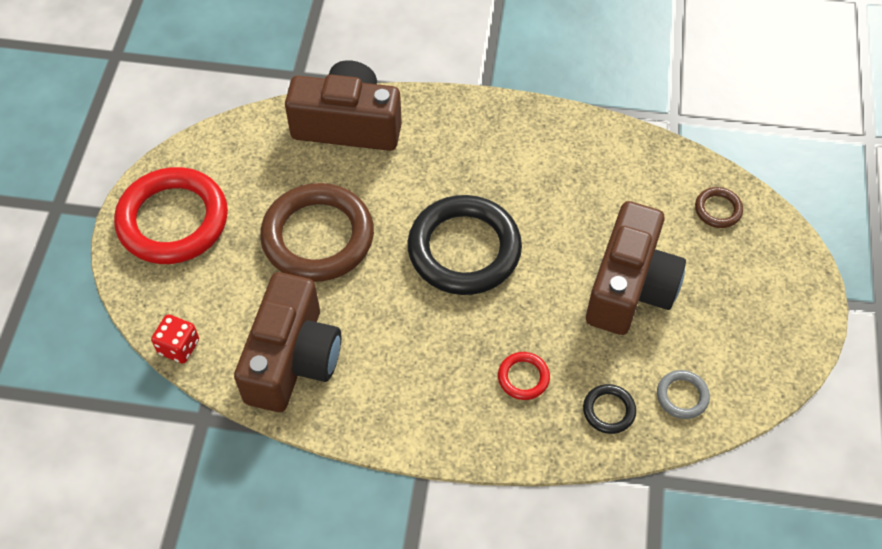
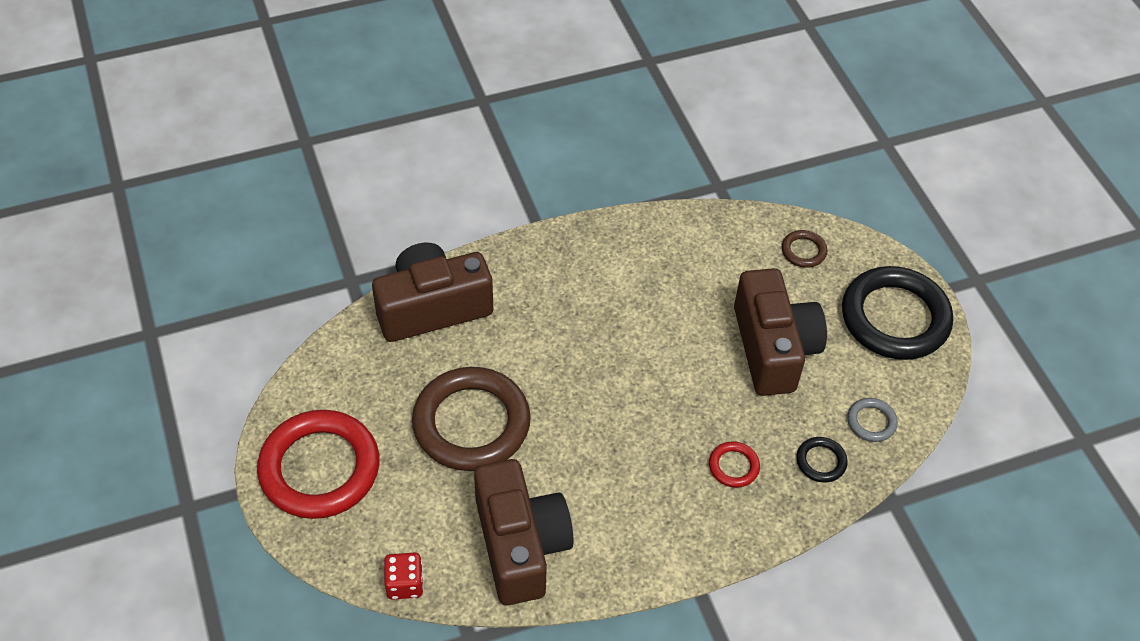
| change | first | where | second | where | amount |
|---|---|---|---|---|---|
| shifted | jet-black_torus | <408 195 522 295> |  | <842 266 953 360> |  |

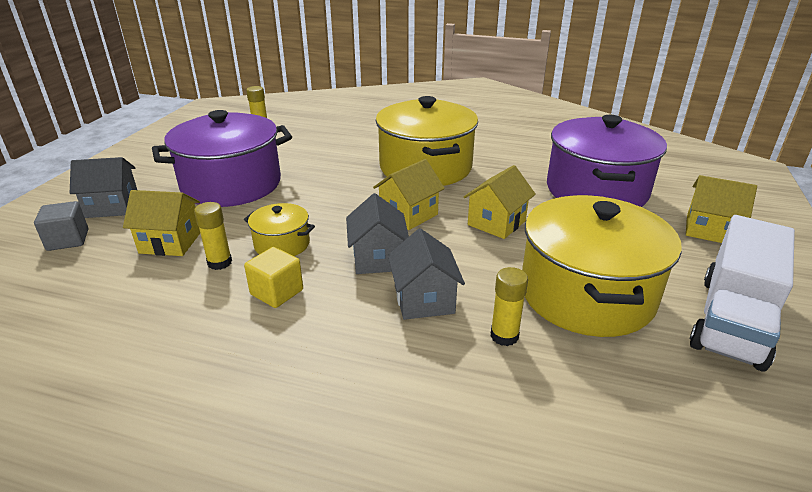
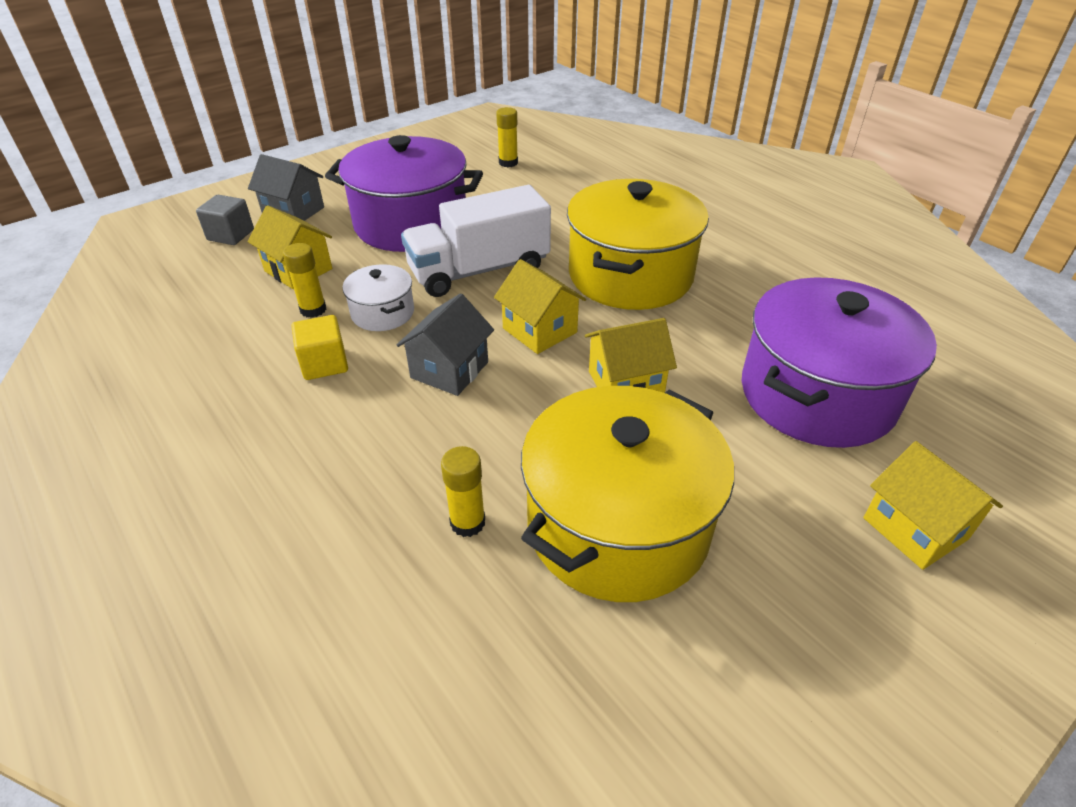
| change | first | where | second | where | amount |
|---|---|---|---|---|---|
| gone | grey_house | <388 228 465 320> |  |  |  |
| shifted | white_truck | <690 215 795 371> |  | <401 185 551 297> |  |
| repainted | bright_yellow_pot | <244 203 315 256> | white_pot | <342 264 414 331> |  |
| rotated | bright_yellow_house | <373 159 445 230> |  | <494 259 586 354> | 60 degrees clockwise |

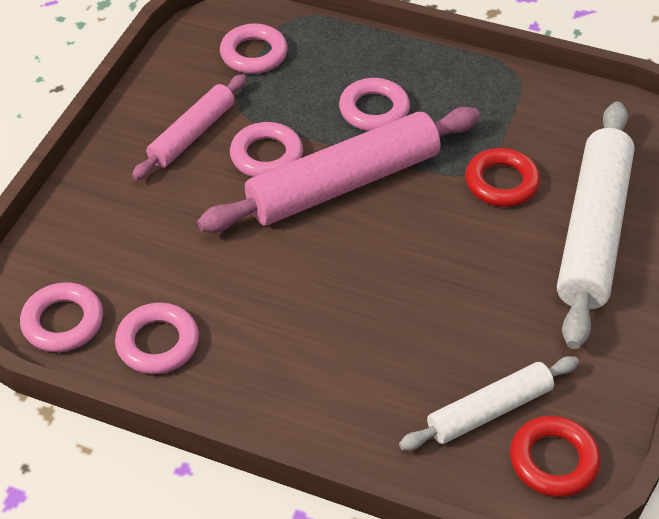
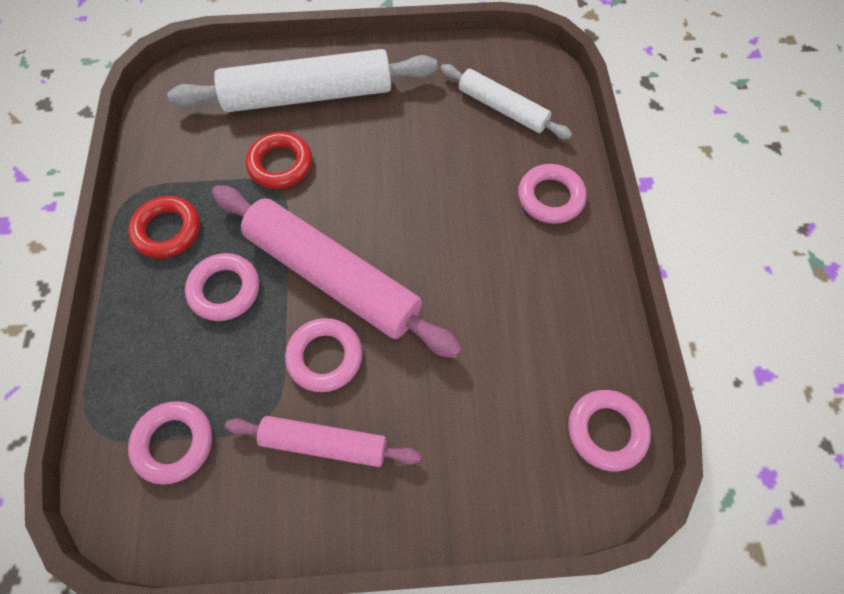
| change | first | where | second | where | amount |
|---|---|---|---|---|---|
| shifted | pink_torus | <115 303 199 374> |  | <518 164 587 224> |  |
| shifted | crimson_torus | <510 415 601 497> |  | <128 196 200 259> |  |

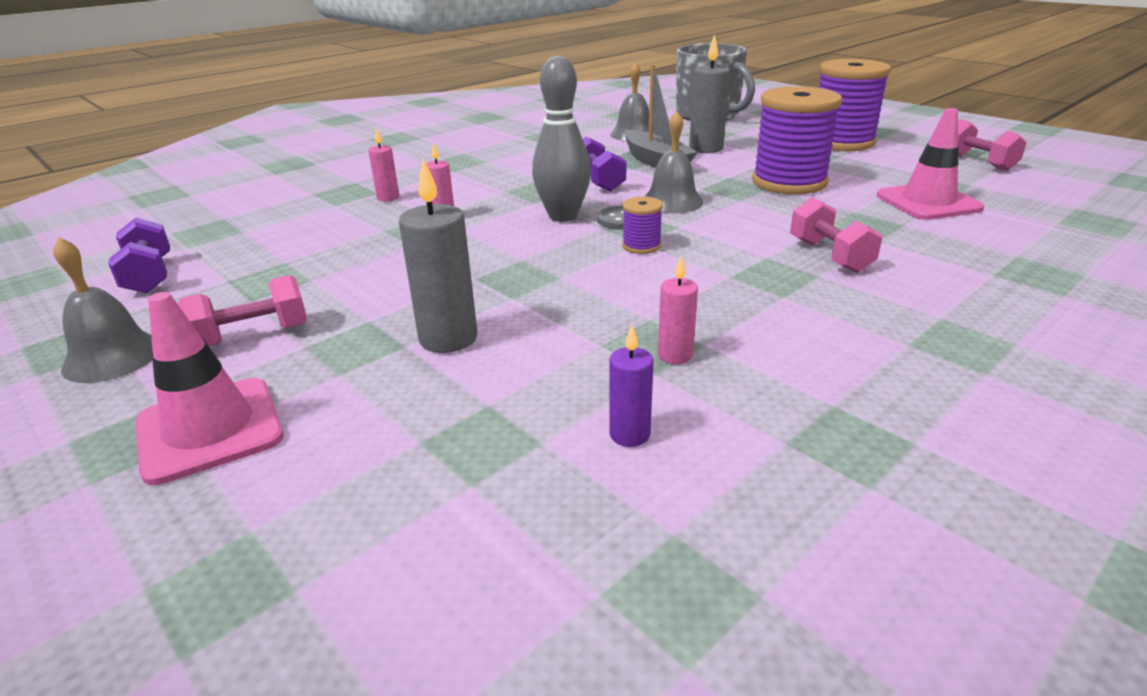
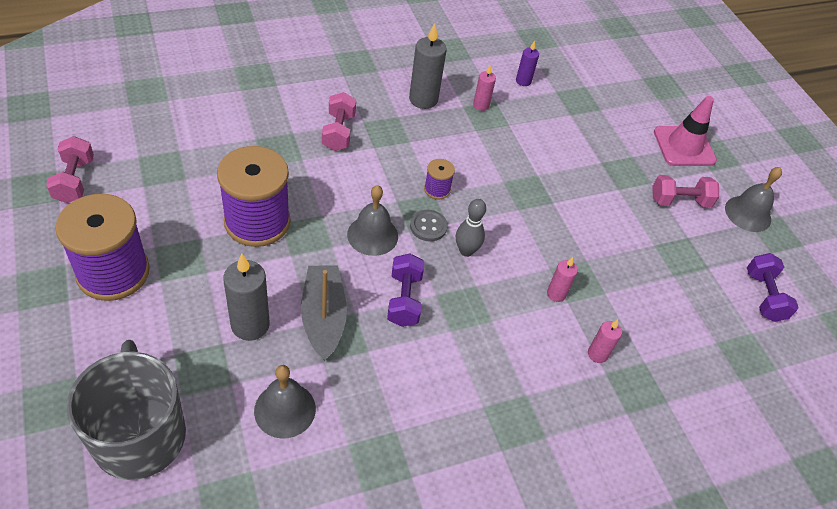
| change | first | where | second | where | amount |
|---|---|---|---|---|---|
| gone | pink_road_cone | <877 108 984 220> |  |  |  |
| shifted | grey_wax_candle | <399 158 477 353> |  | <409 23 447 109> |  |
| scaled | grey_skittle | <532 56 591 222> |  | <456 199 486 257> | x0.62 |

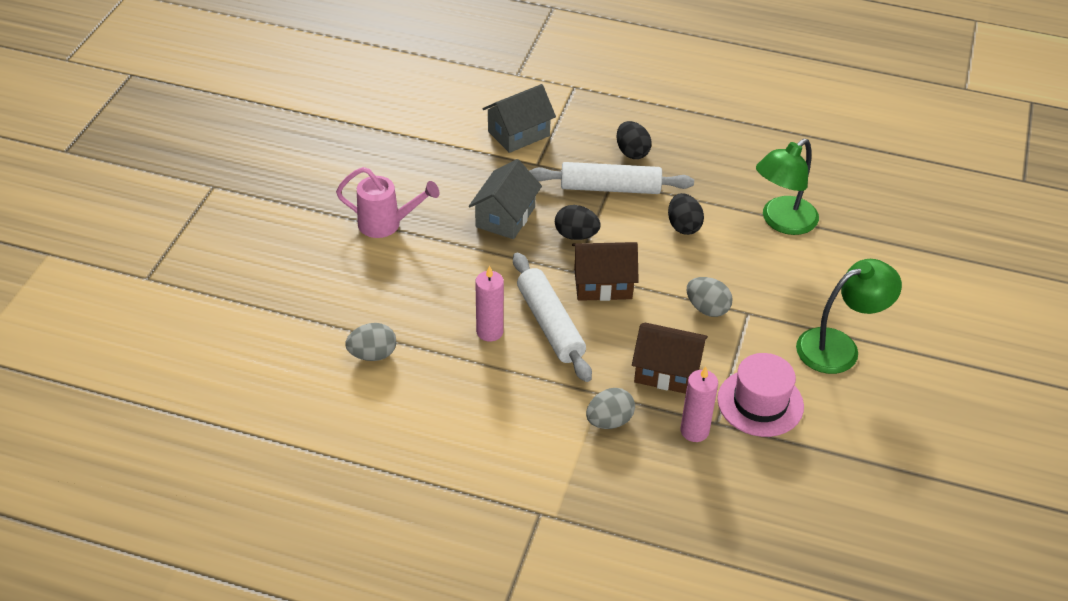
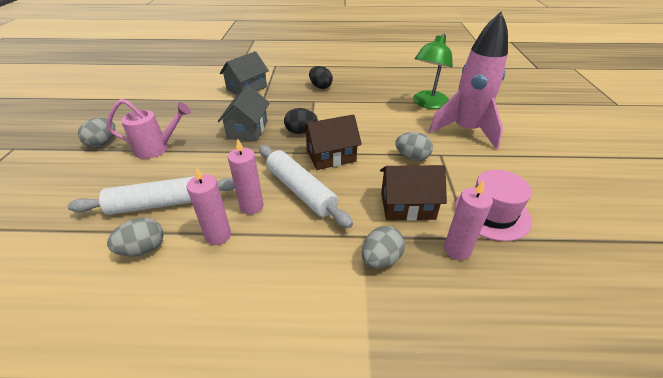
| change | first | where | second | where | amount |
|---|---|---|---|---|---|
| gone | jet-black_toy_egg | <668 193 704 235> |  |  |  |
| gone | emerald_desk_lamp | <796 259 902 374> |  |  |  |
| new |  |  | grey_toy_egg | <78 118 115 147> |  |
| new |  |  | pink_wax_candle | <187 167 231 245> |  |
| new |  |  | pink_toy_rocket | <428 12 508 150> |  |
| shifted | white_dough_roller | <529 162 694 194> |  | <67 176 235 215> |  |

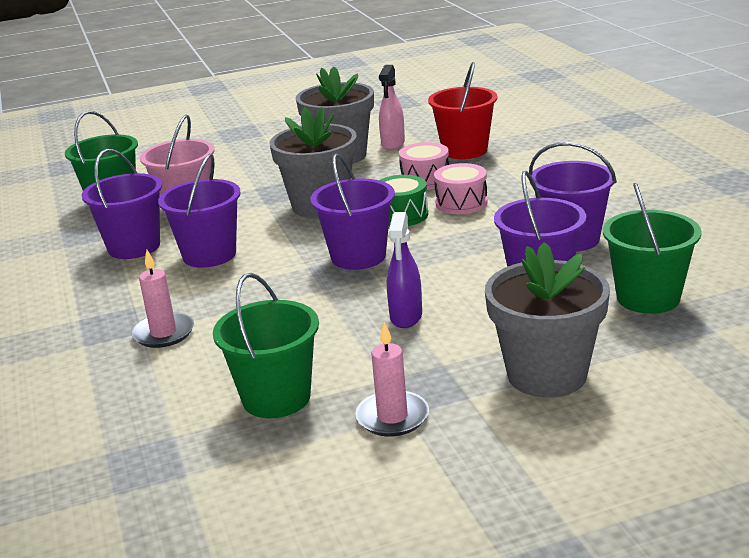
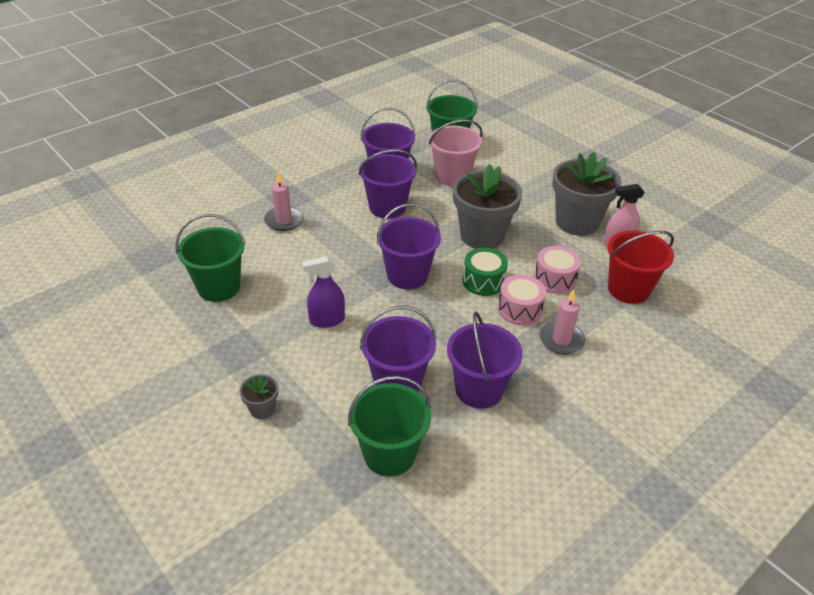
| change | first | where | second | where | amount |
|---|---|---|---|---|---|
| shifted | pink_wax_candle | <355 322 429 437> |  | <539 289 586 355> |  |
| scaled | grey_flower_pot | <485 242 610 398> |  | <239 374 279 419> | x0.44 |

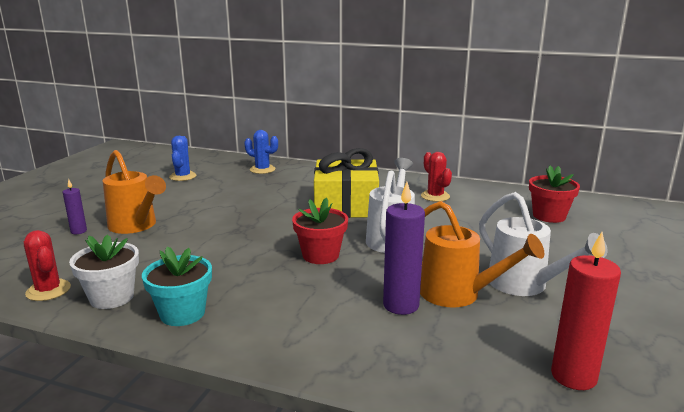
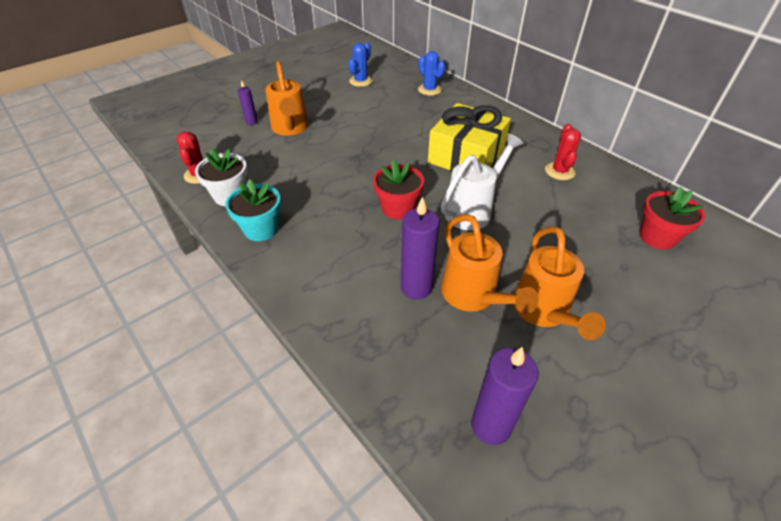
| change | first | where | second | where | amount |
|---|---|---|---|---|---|
| repainted | white_watering_can | <479 192 607 296> | bright_orange_watering_can | <513 226 606 340> |  |
| repainted | crimson_wax_candle | <551 232 621 390> | purple_wax_candle | <471 347 539 445> |  |

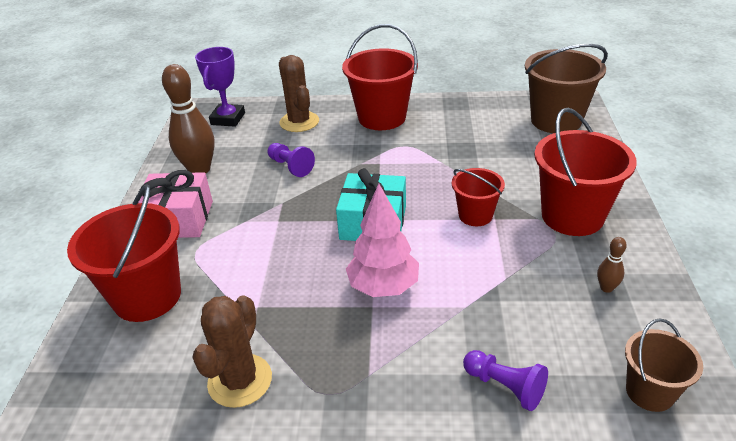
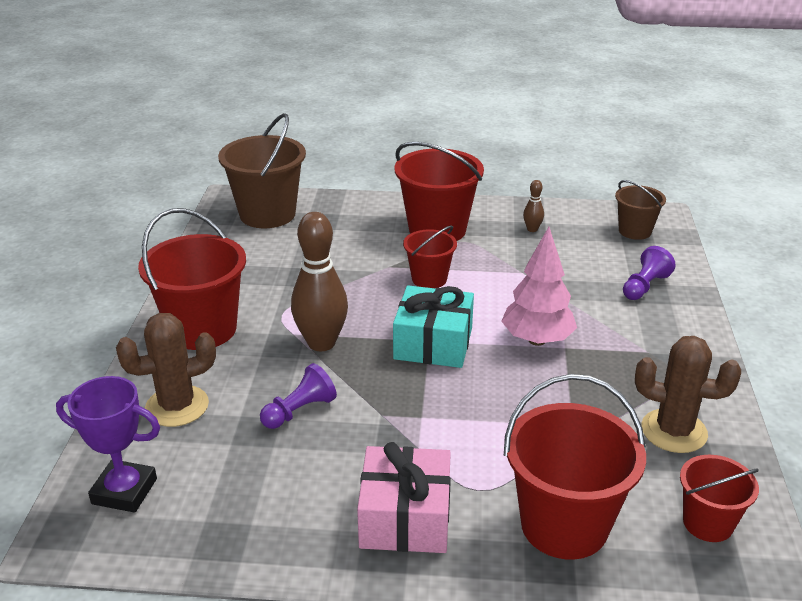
| change | first | where | second | where | amount |
|---|---|---|---|---|---|
| new |  |  | crimson_bucket | <680 455 759 542> |  |
| shifted | russet_skittle | <162 64 215 173> |  | <291 212 348 351> |  |

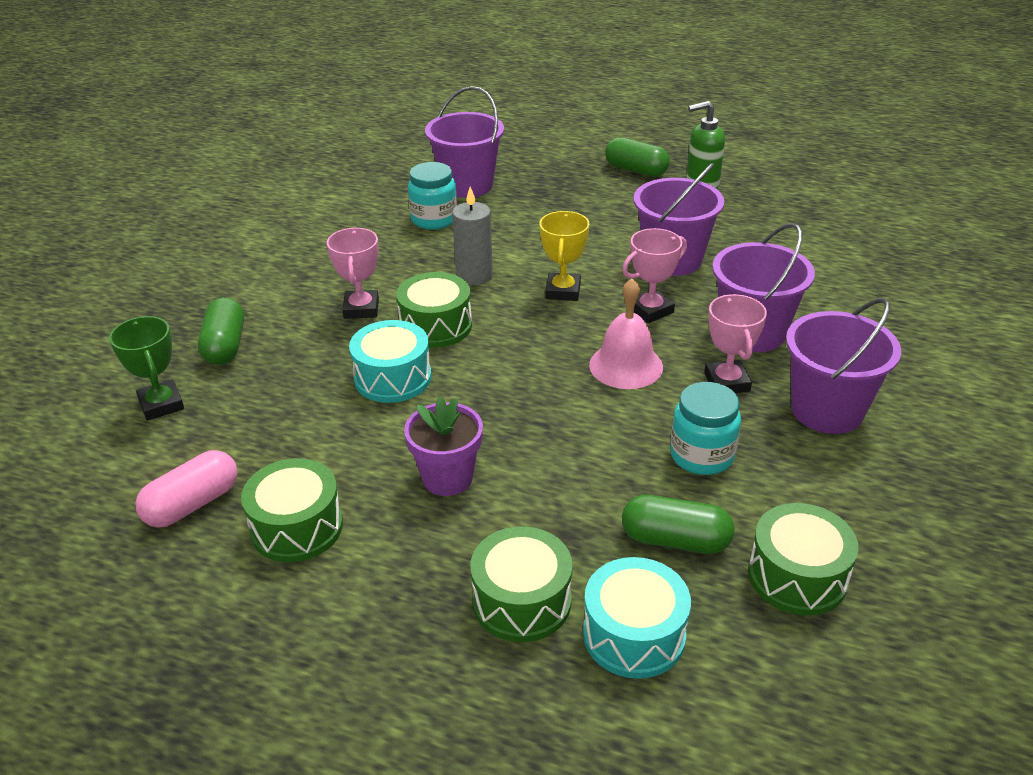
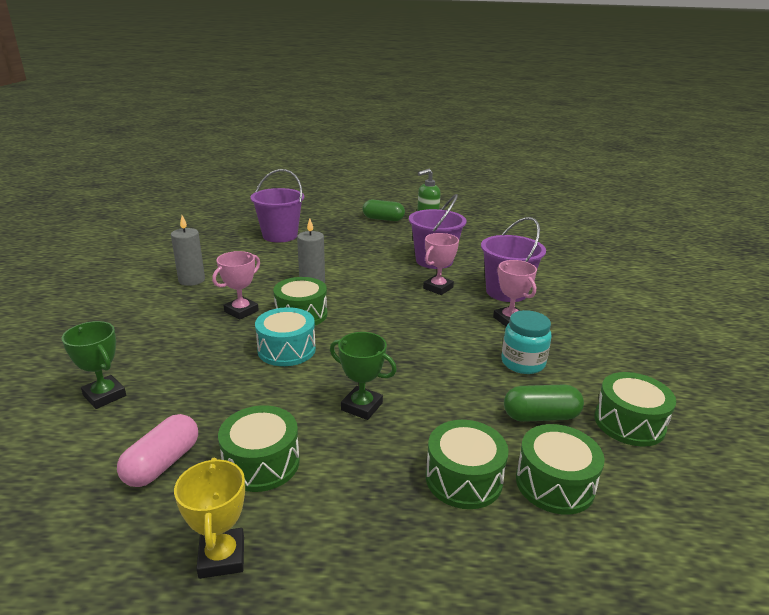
| change | first | where | second | where | amount |
|---|---|---|---|---|---|
| gone | emerald_pill | <198 297 244 365> |  |  |  |
| gone | turquoise_jar | <408 162 457 230> |  |  |  |
| gone | pink_bell | <589 278 663 389> |  |  |  |
| gone | purple_bucket | <786 298 901 434> |  |  |  |
| new |  |  | grey_wax_candle | <171 215 205 286> |  |
| shifted | bright_yellow_prize_cup | <539 211 589 301> |  | <174 457 245 579> |  |
| swapped | purple_flower_pot | <404 397 483 496> | emerald_prize_cup | <330 332 397 420> |  |
| repainted | turquoise_toy_drum | <583 557 691 679> | emerald_toy_drum | <516 424 605 515> |  |
| rotated | pink_prize_cup | <327 228 379 319> |  | <212 251 260 320> | 60 degrees clockwise |

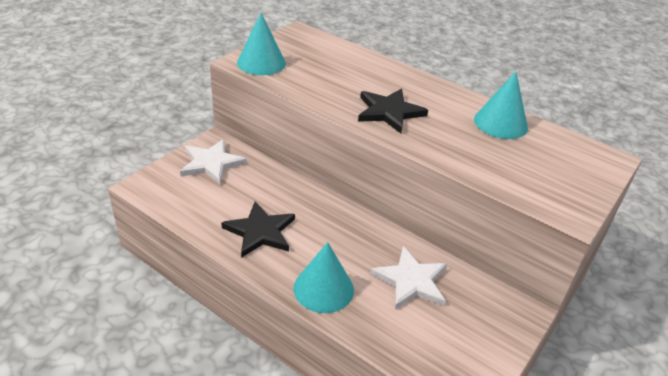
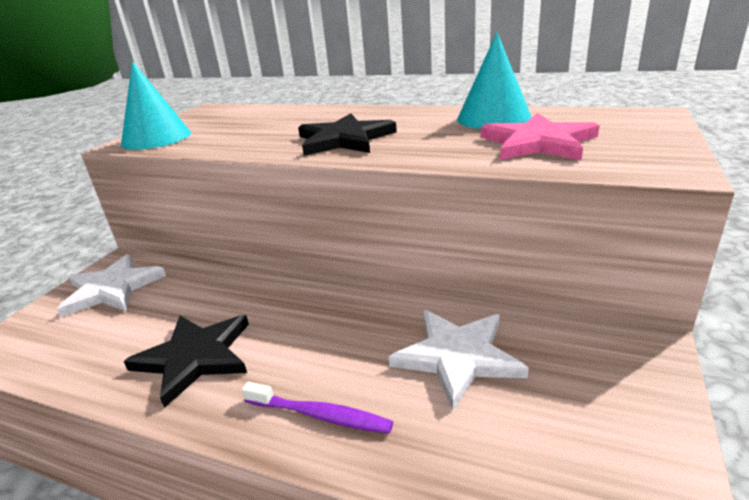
| change | first | where | second | where | amount |
|---|---|---|---|---|---|
| new |  |  | pink_star_shape | <481 113 599 160> |  |
| swapped | turquoise_cone | <294 242 354 313> | purple_dental_brush | <242 381 393 434> |  |

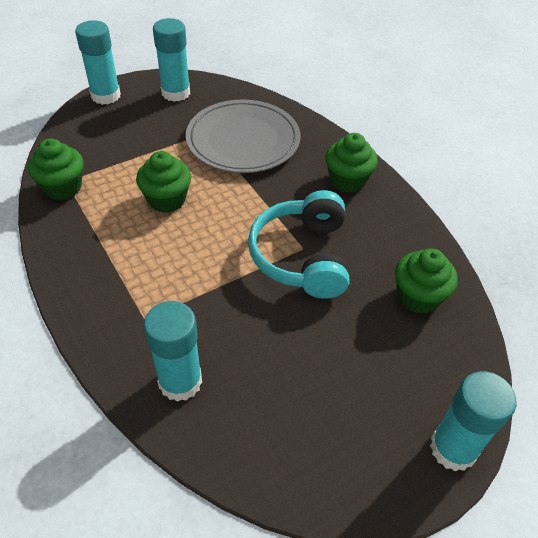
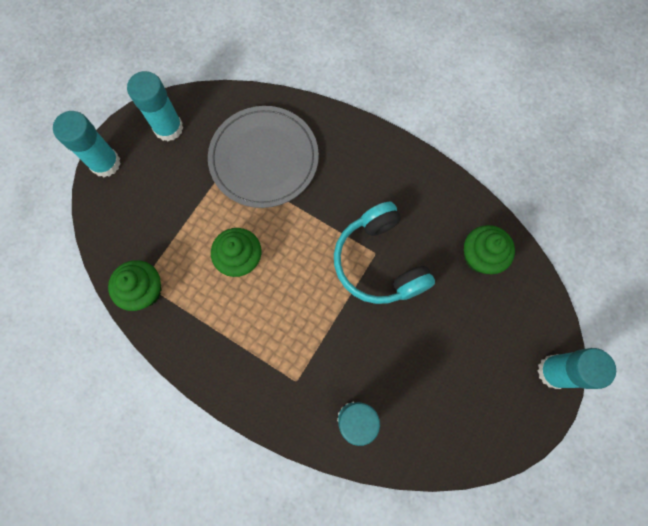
| change | first | where | second | where | amount |
|---|---|---|---|---|---|
| gone | emerald_fairy_cake | <326 133 378 193> |  |  |  |

